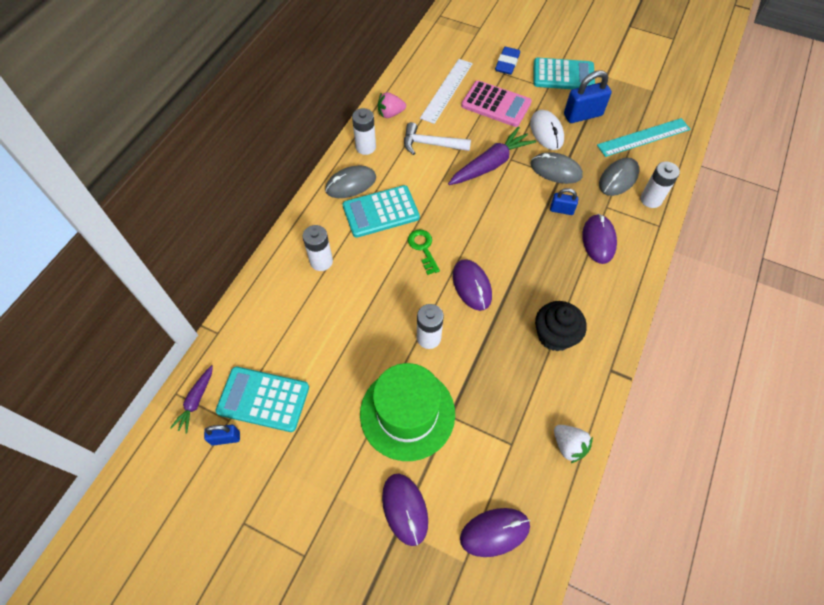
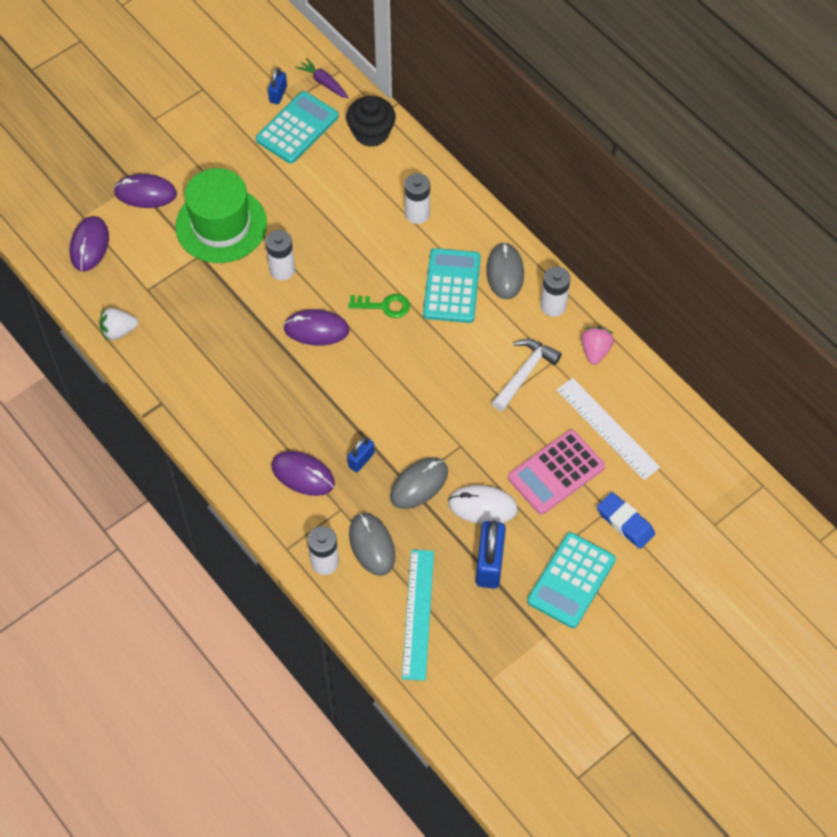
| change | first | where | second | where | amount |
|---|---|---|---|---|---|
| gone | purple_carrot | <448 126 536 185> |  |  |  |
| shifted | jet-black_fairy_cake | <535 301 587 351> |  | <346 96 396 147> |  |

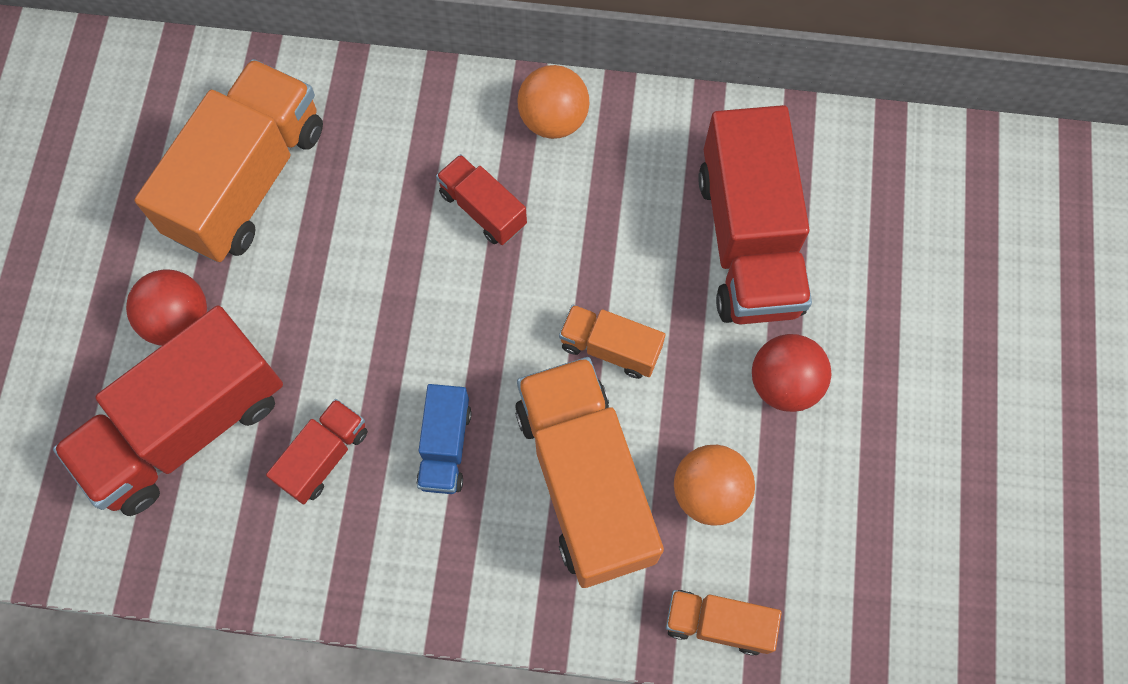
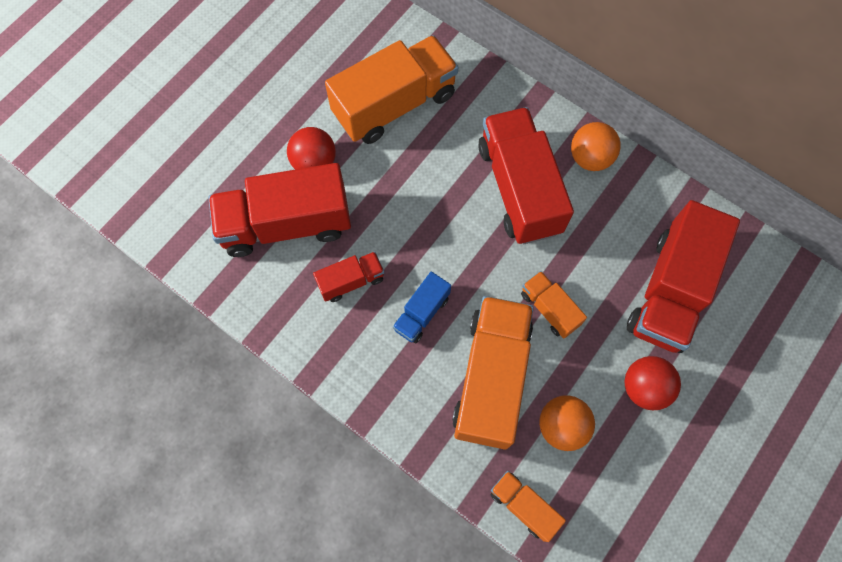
| change | first | where | second | where | amount |
|---|---|---|---|---|---|
| scaled | crimson_truck | <436 154 527 245> |  | <478 107 574 244> | x2.04 |

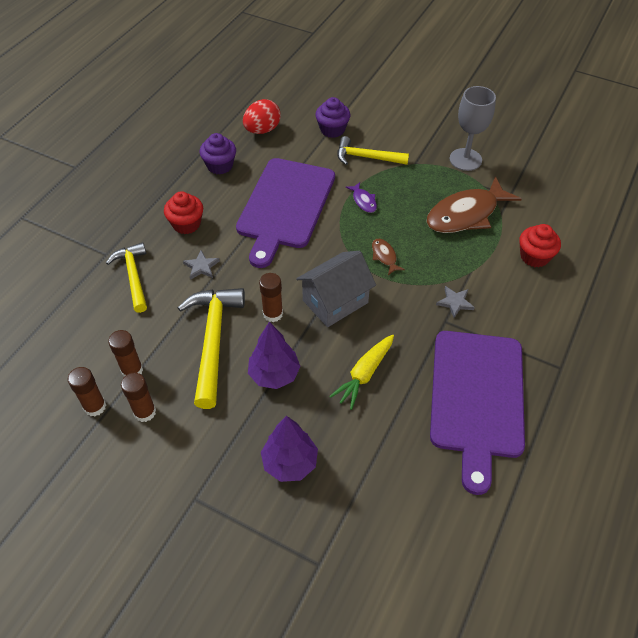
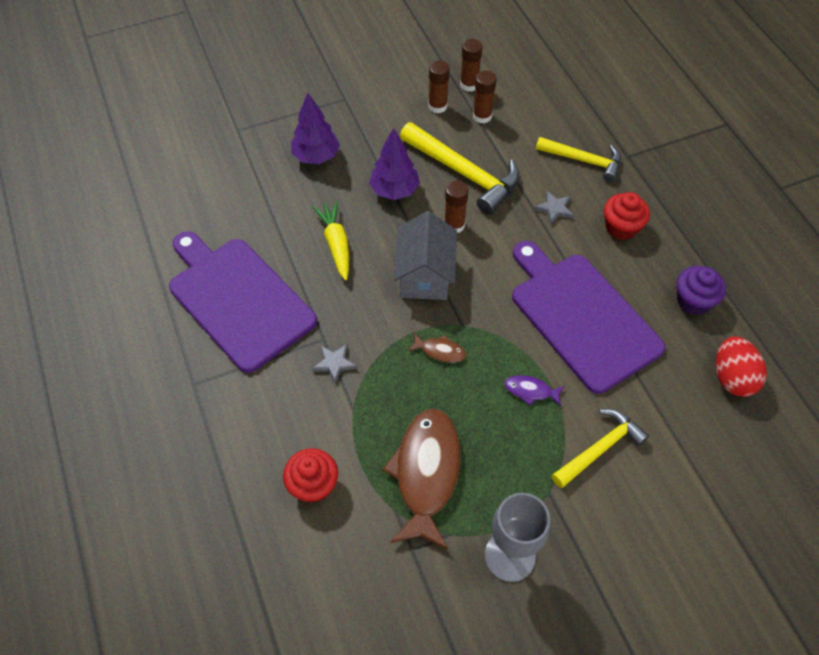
| change | first | where | second | where | amount |
|---|---|---|---|---|---|
| gone | purple_fairy_cake | <315 97 350 138> |  |  |  |

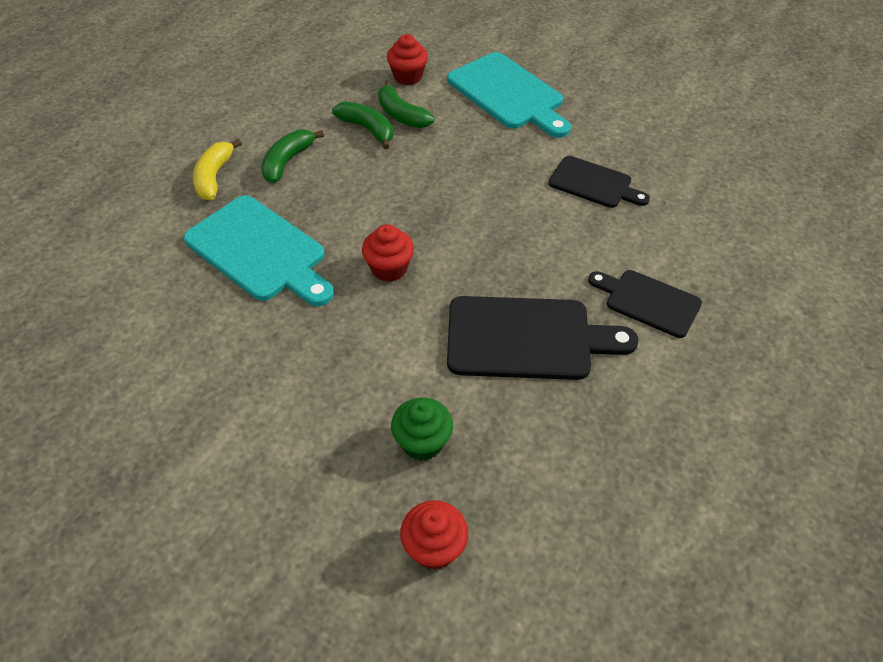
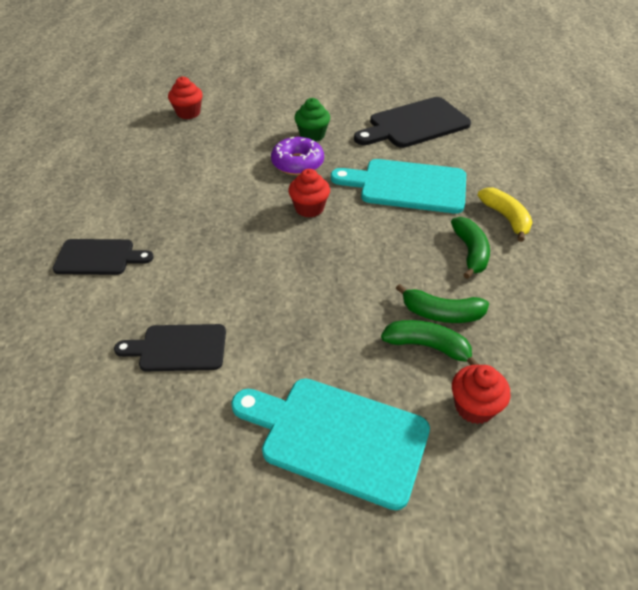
| change | first | where | second | where | amount |
|---|---|---|---|---|---|
| new |  |  | purple_donut | <271 137 324 175> |  |
| shifted | emerald_fairy_cake | <391 398 453 461> |  | <294 98 330 142> |  |
| shifted | jet-black_chopping_board | <447 296 639 380> |  | <354 97 471 148> |  |

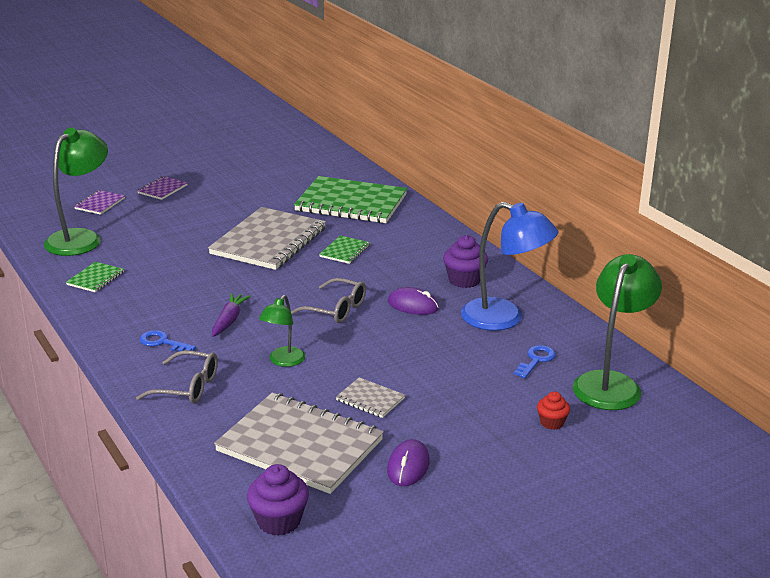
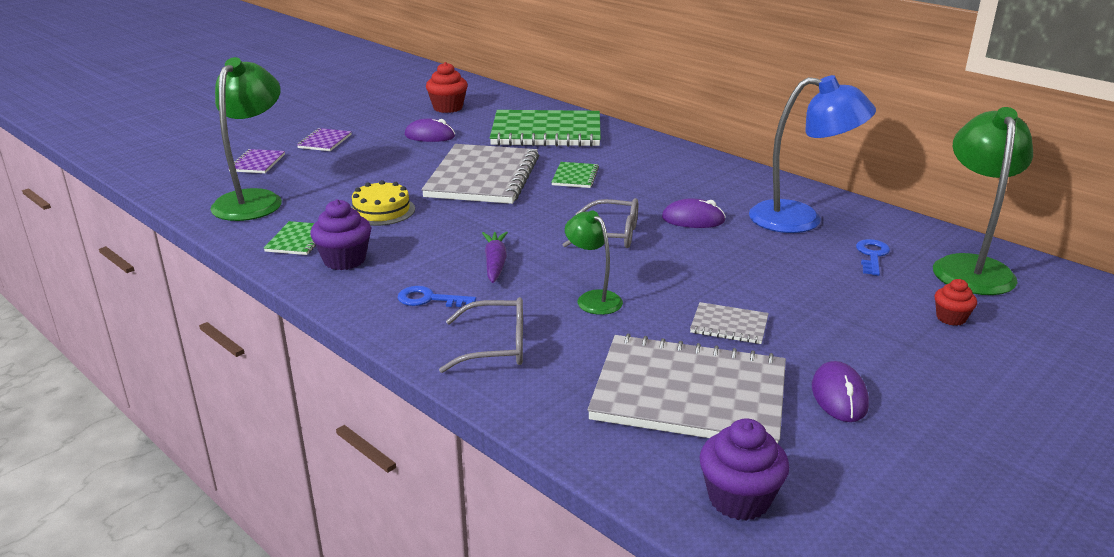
| change | first | where | second | where | amount |
|---|---|---|---|---|---|
| new |  |  | bright_yellow_layer_cake | <351 180 415 226> |  |
| new |  |  | purple_mouse | <405 118 455 142> |  |
| new |  |  | crimson_fairy_cake | <426 62 468 113> |  |
| shifted | purple_fairy_cake | <443 235 488 288> |  | <310 199 371 270> |  |
| rotated | emerald_desk_lamp | <259 295 305 367> |  | <565 211 623 315> | 135 degrees clockwise |

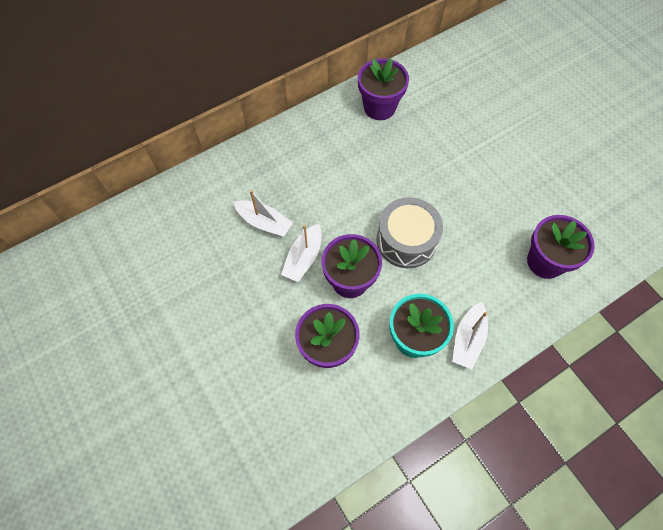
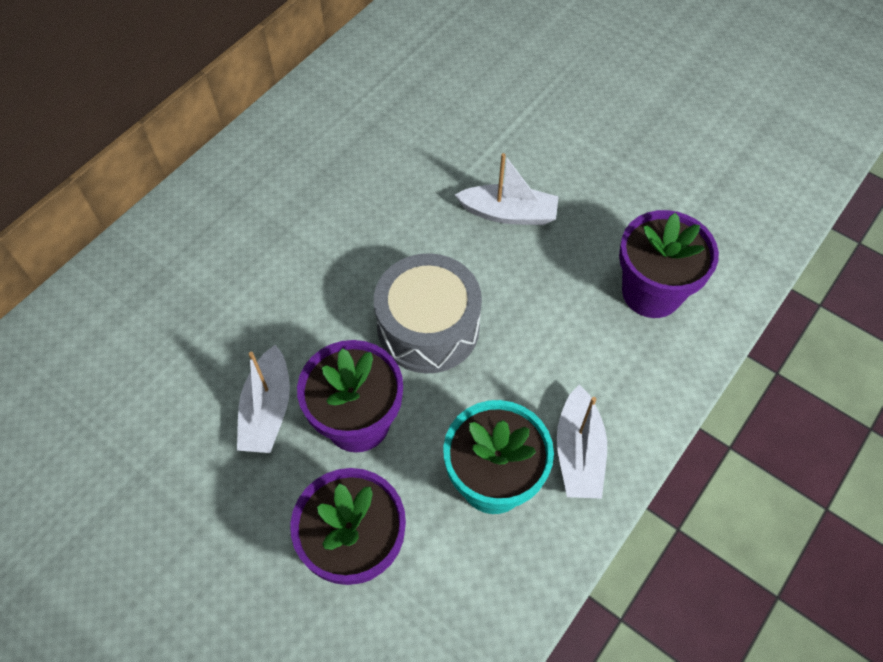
| change | first | where | second | where | amount |
|---|---|---|---|---|---|
| gone | purple_flower_pot | <358 58 409 120> |  |  |  |
| shifted | white_boat | <233 190 293 237> |  | <455 153 559 225> |  |

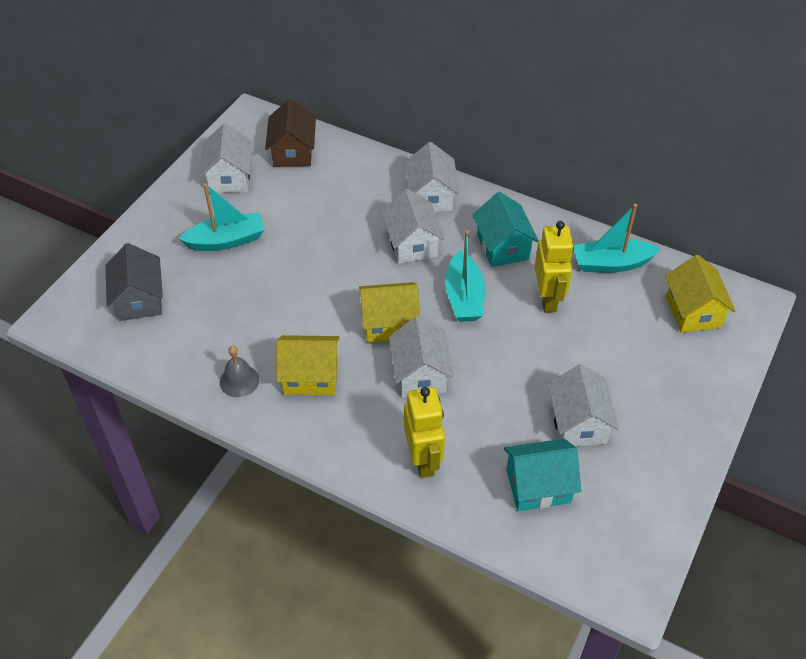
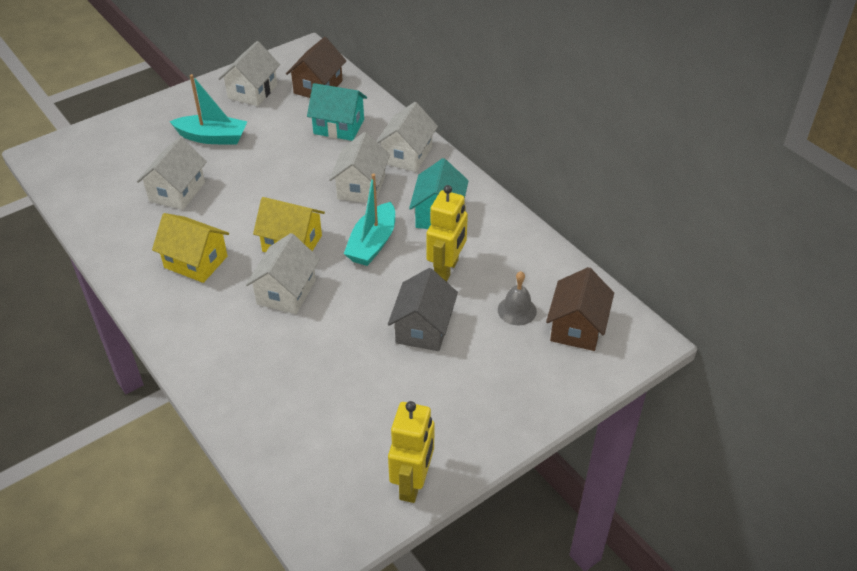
| change | first | where | second | where | amount |
|---|---|---|---|---|---|
| gone | turquoise_boat | <574 204 660 273> |  |  |  |
| shifted | grey_house | <105 243 163 321> |  | <388 268 458 351> |  |
| shifted | grey_bell | <220 346 260 397> |  | <498 271 537 325> |  |
| shifted | bright_yellow_robot_figure | <404 387 445 478> |  | <388 401 434 503> |  |
| shifted | turquoise_house | <504 439 581 511> |  | <307 83 367 141> |  |
| shifted | white_house | <548 364 619 446> |  | <137 137 207 210> |  |
| repainted | bright_yellow_house | <665 255 736 333> | russet_house | <546 267 614 351> |  |

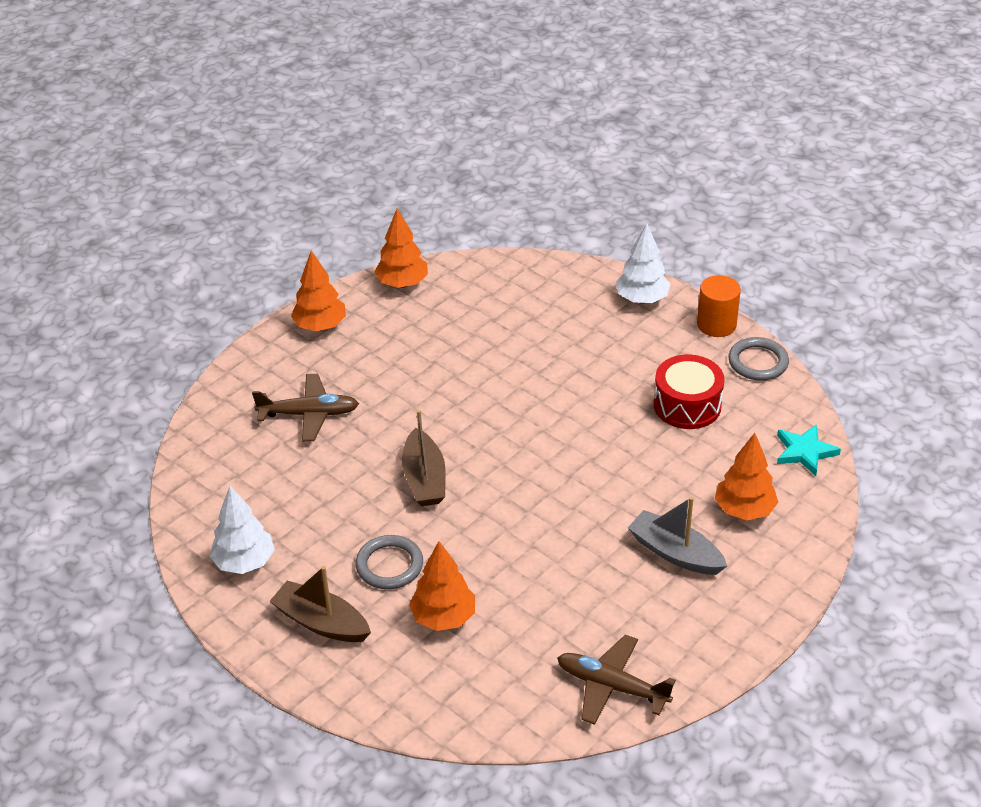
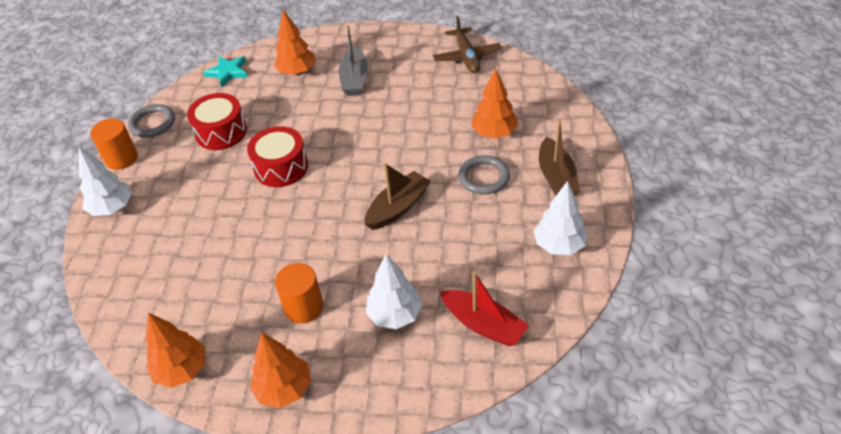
| change | first | where | second | where | amount |
|---|---|---|---|---|---|
| new |  |  | crimson_toy_drum | <247 126 308 187> |  |
| new |  |  | bright_orange_solid_cylinder | <275 263 323 323> |  |
| new |  |  | crimson_boat | <440 272 529 346> |  |
| swapped | russet_aeroplane | <252 374 359 442> | white_tree | <366 254 423 329> |  |

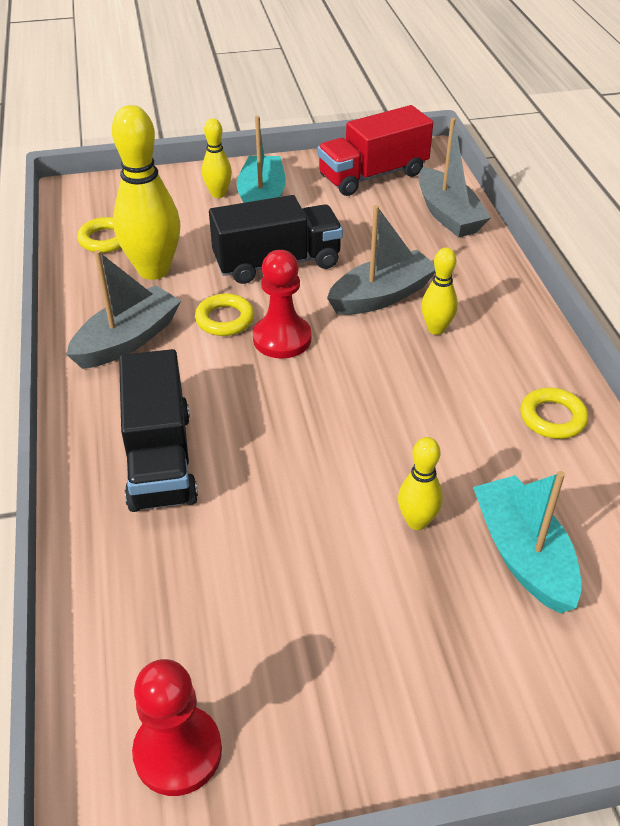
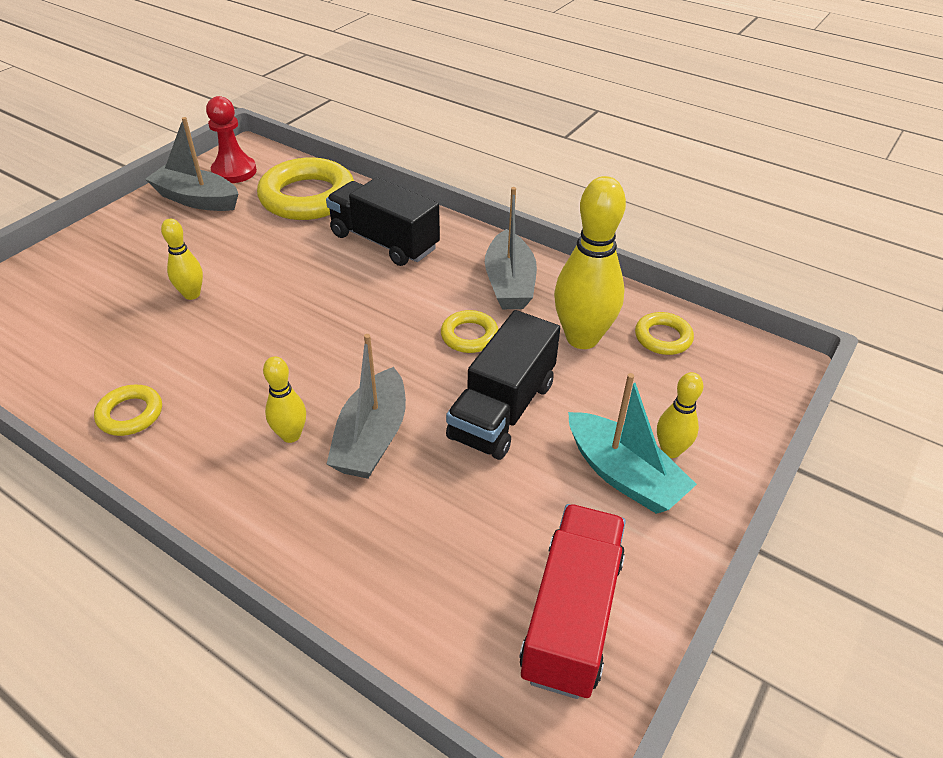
| change | first | where | second | where | amount |
|---|---|---|---|---|---|
| gone | crimson_game_pawn | <253 250 311 359> |  |  |  |
| gone | turquoise_boat | <473 471 582 613> |  |  |  |
| new |  |  | bright_yellow_torus | <257 157 354 220> |  |
| shifted | grey_boat | <418 118 491 238> |  | <145 117 238 211> |  |

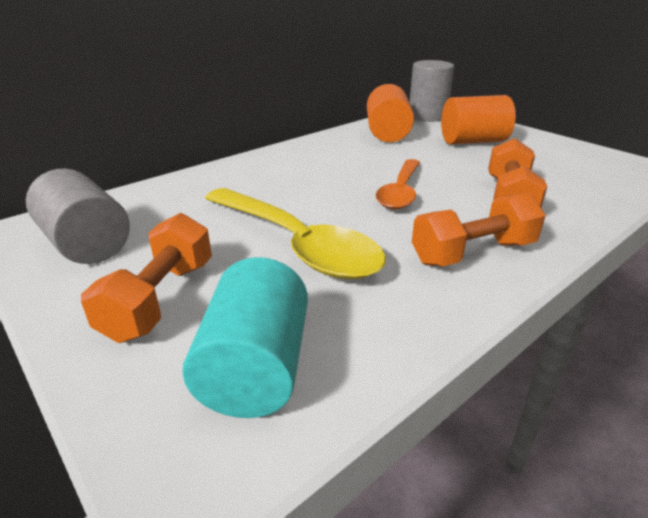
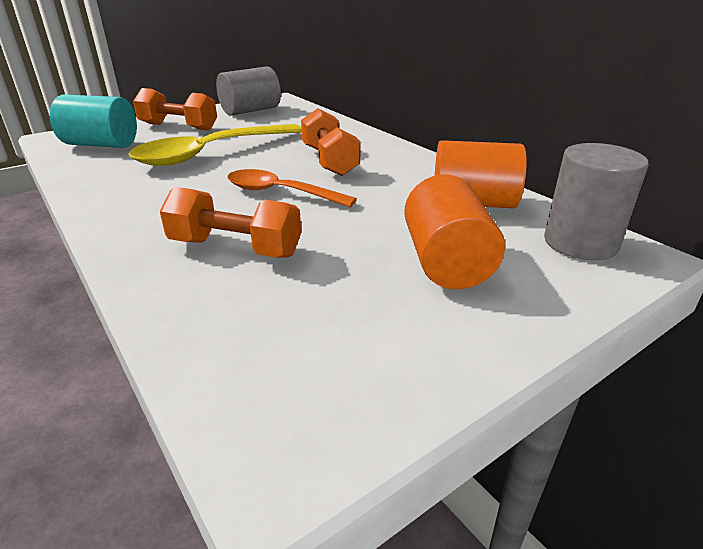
| change | first | where | second | where | amount |
|---|---|---|---|---|---|
| shifted | bright_orange_free_weight | <412 192 546 266> |  | <301 108 361 176> |  |

